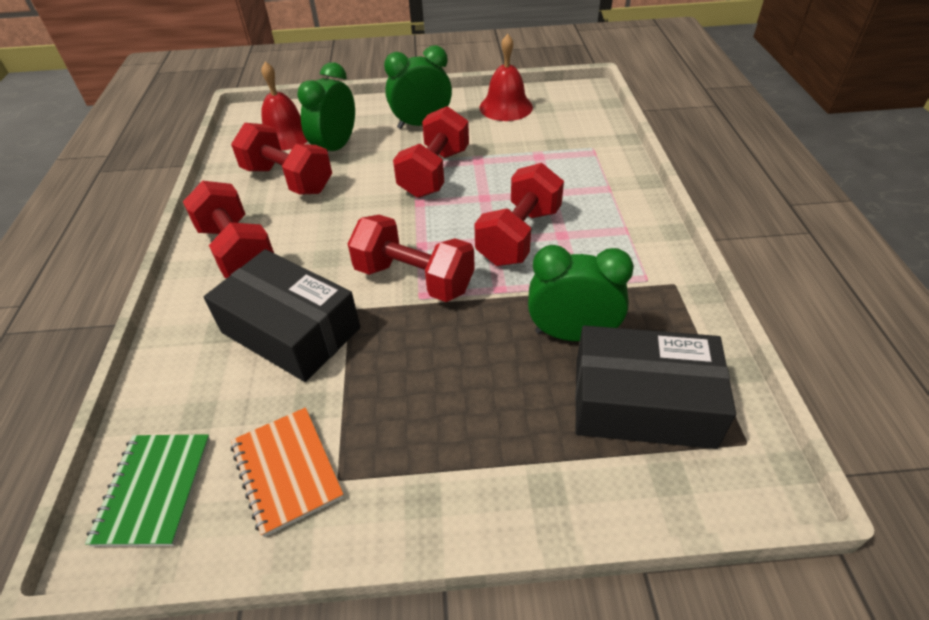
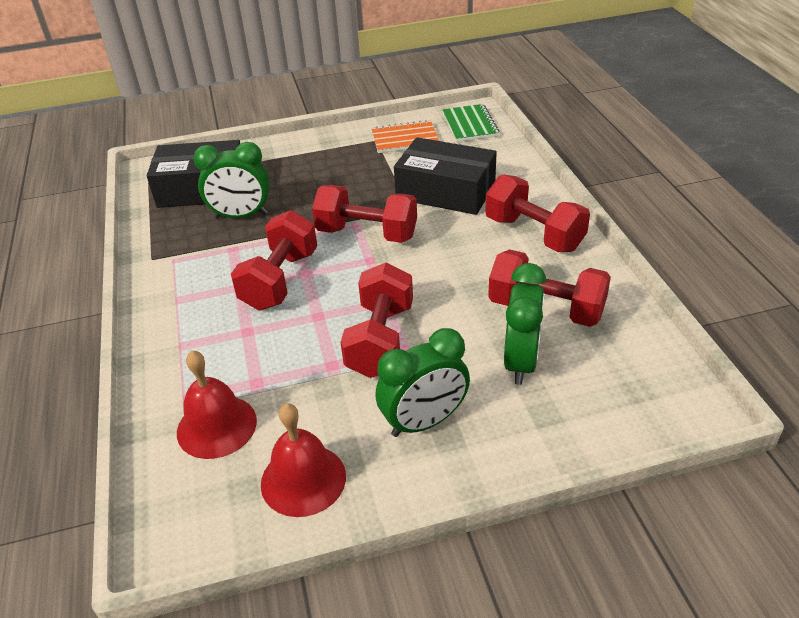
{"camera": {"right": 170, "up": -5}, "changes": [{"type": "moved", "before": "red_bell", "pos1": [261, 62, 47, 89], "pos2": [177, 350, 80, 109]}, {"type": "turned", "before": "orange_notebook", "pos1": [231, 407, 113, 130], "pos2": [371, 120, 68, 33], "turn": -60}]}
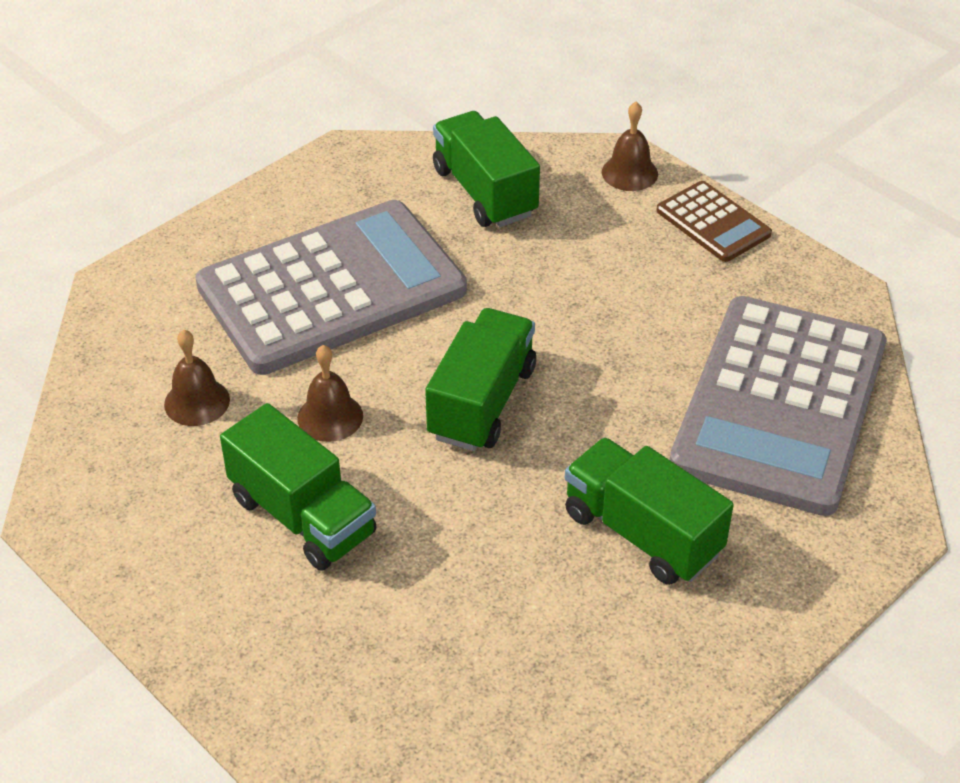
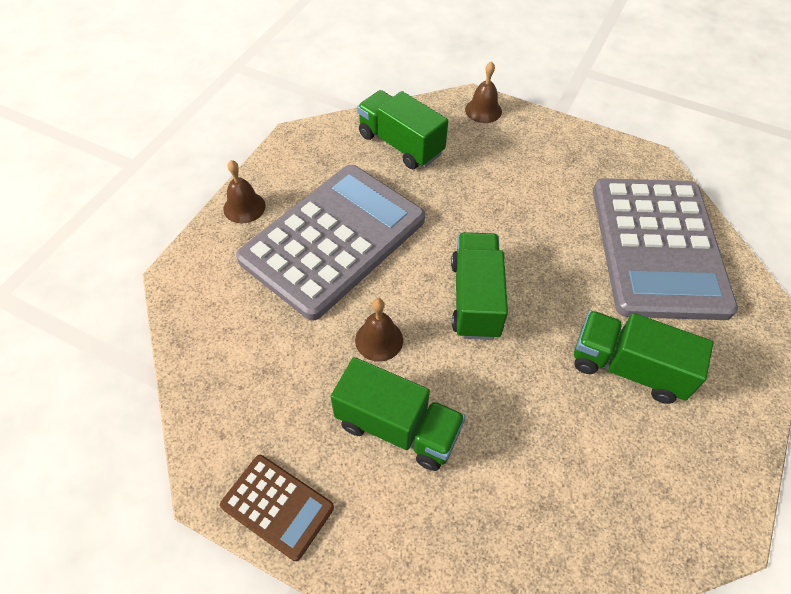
{"camera": {"right": -20, "up": 10}, "changes": [{"type": "moved", "before": "brown_calculator", "pos1": [656, 181, 116, 81], "pos2": [220, 455, 114, 106]}, {"type": "moved", "before": "brown_bell", "pos1": [164, 330, 66, 96], "pos2": [223, 160, 42, 64]}]}
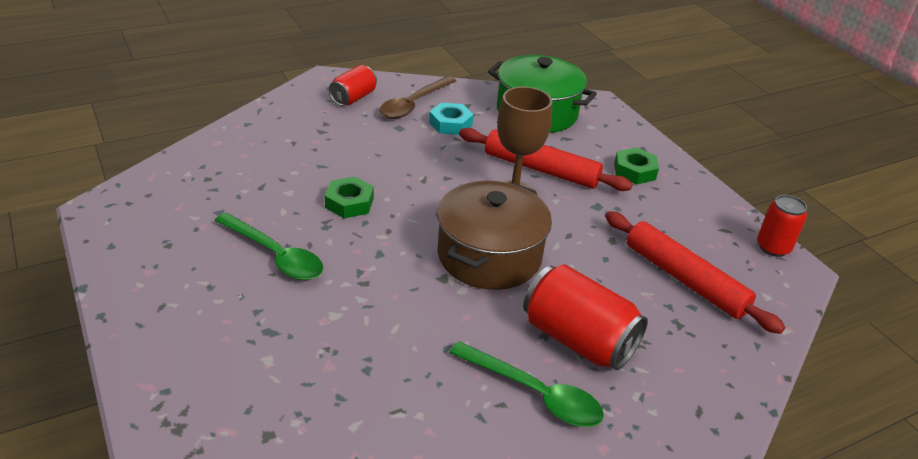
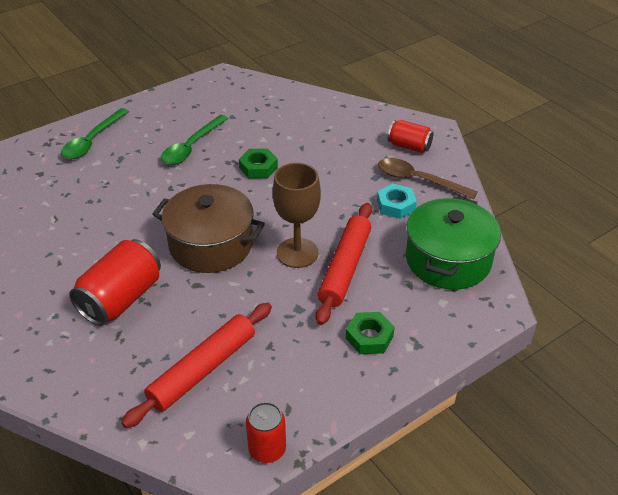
{"camera": {"right": 85, "up": 5}, "changes": [{"type": "moved", "before": "green_spoon", "pos1": [449, 341, 155, 86], "pos2": [61, 108, 68, 51]}]}
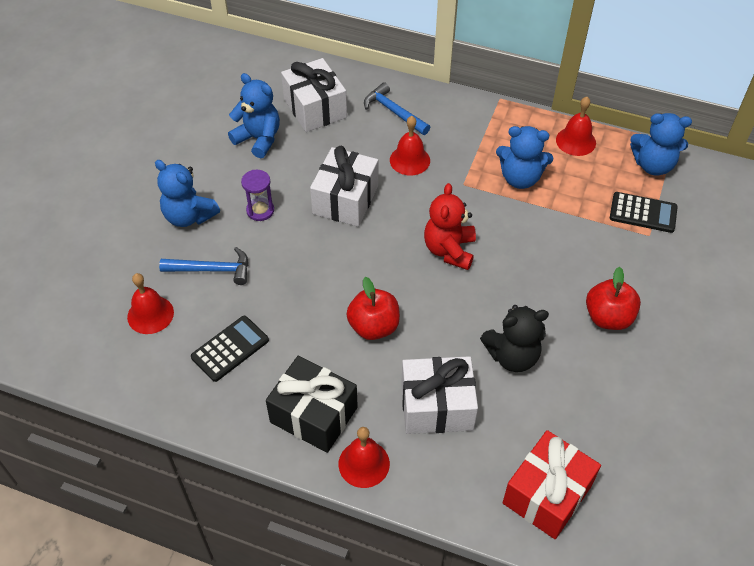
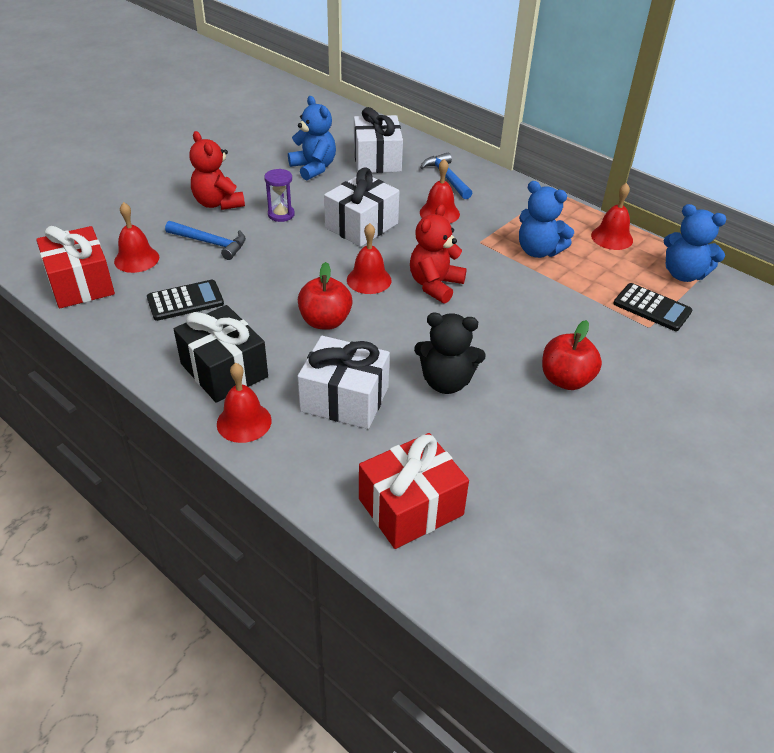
{"camera": {"right": 20, "up": -10}, "changes": [{"type": "added", "after": "red_gift", "pos2": [36, 226, 79, 82]}, {"type": "recoloured", "before": "blue_teddy_bear", "after": "red_teddy_bear", "pos1": [155, 160, 65, 67], "pos2": [189, 131, 56, 79]}, {"type": "added", "after": "red_bell", "pos2": [347, 223, 44, 71]}]}
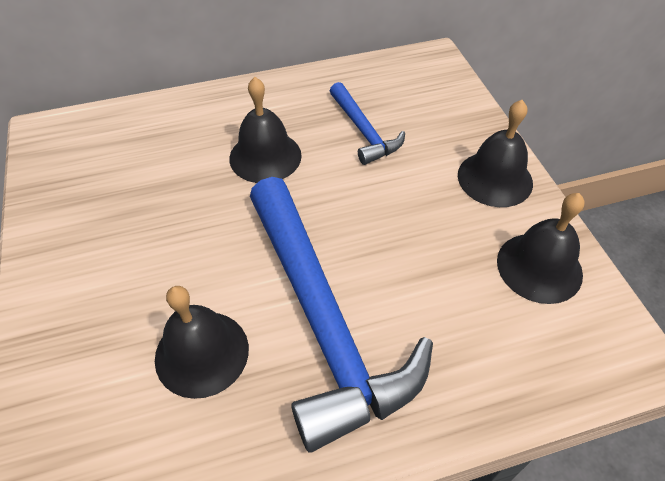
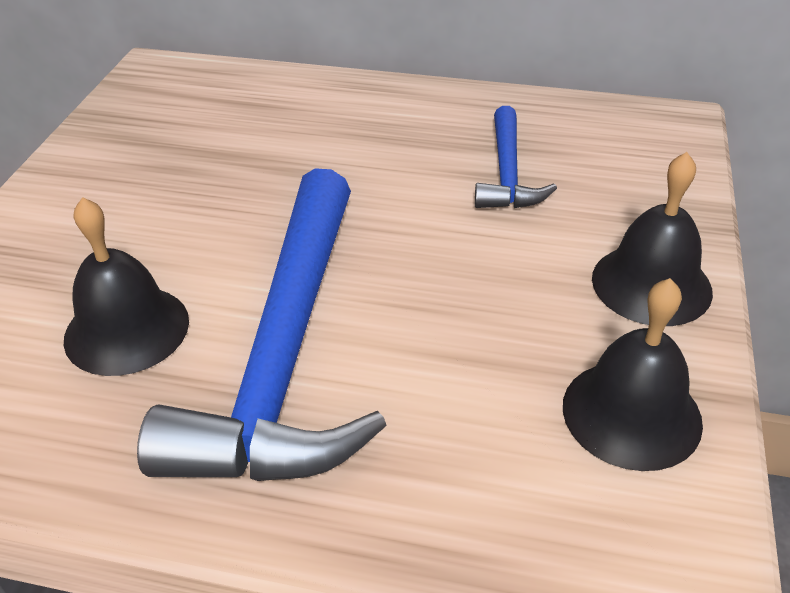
{"camera": {"right": 30, "up": -10}, "changes": [{"type": "removed", "before": "black_bell", "pos1": [229, 77, 73, 106]}]}
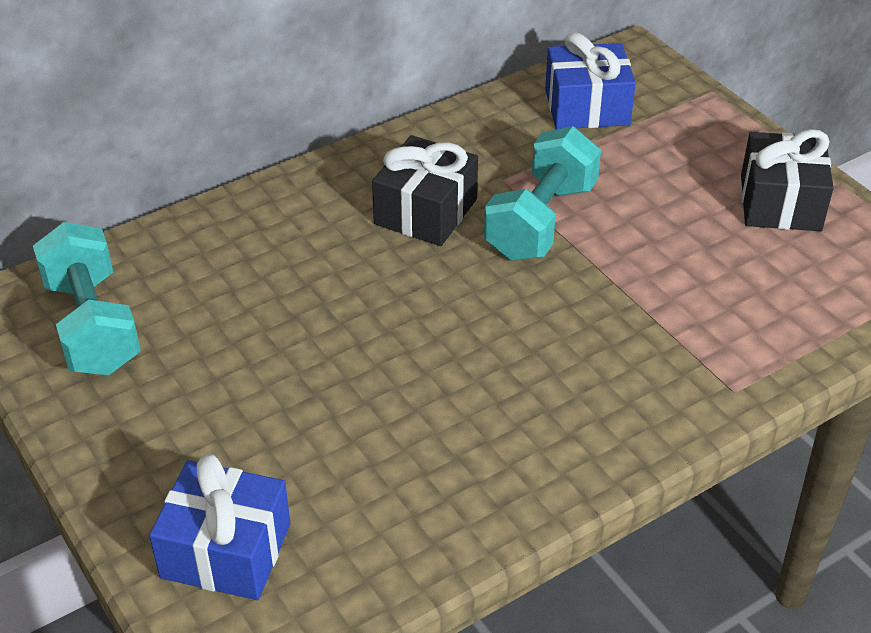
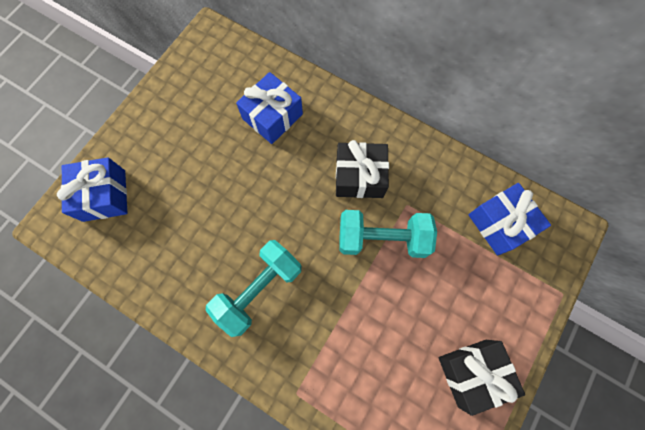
{"camera": {"right": 65, "up": 30}, "changes": [{"type": "moved", "before": "turquoise_dumbbell", "pos1": [33, 222, 108, 153], "pos2": [206, 240, 96, 97]}, {"type": "added", "after": "blue_gift", "pos2": [236, 72, 67, 72]}]}
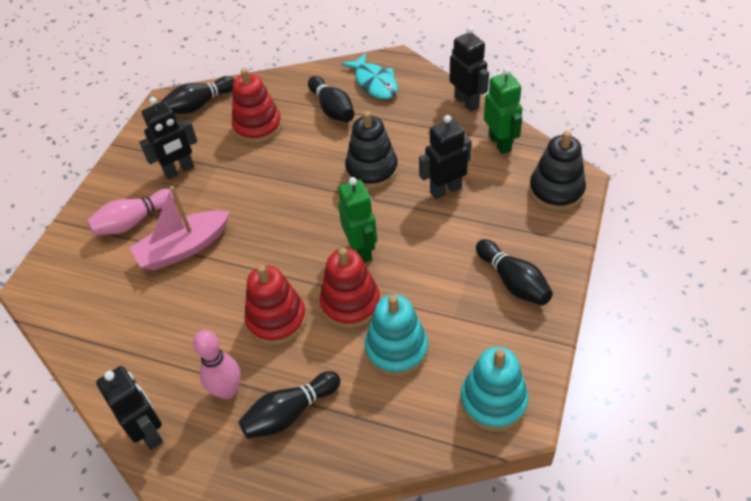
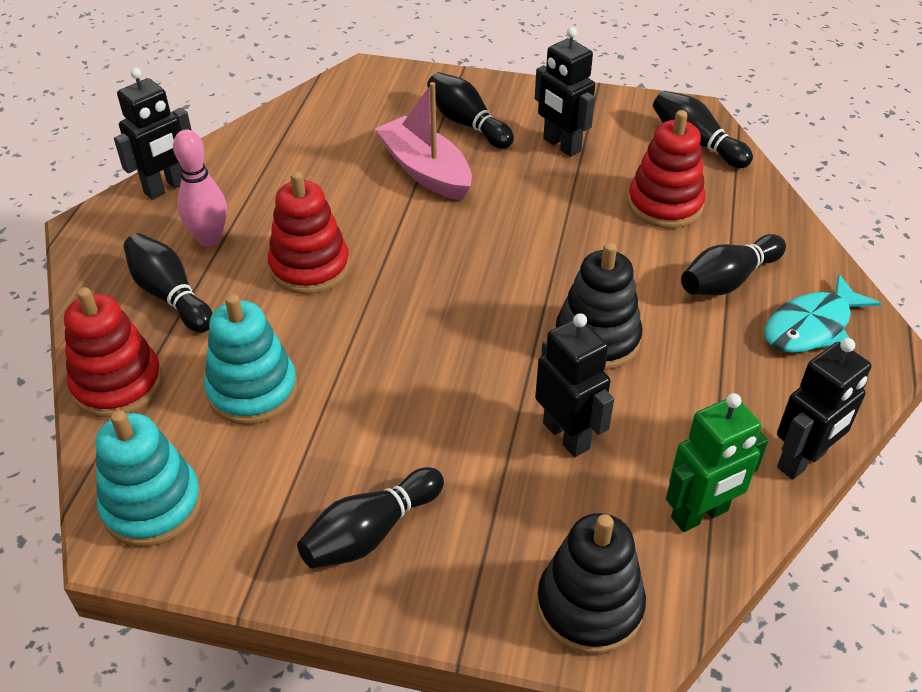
{"camera": {"right": 80, "up": -5}, "changes": [{"type": "moved", "before": "red_stacking_toy", "pos1": [320, 248, 60, 80], "pos2": [64, 287, 99, 131]}, {"type": "recoloured", "before": "pink_bowling_pin", "after": "black_bowling_pin", "pos1": [87, 189, 88, 46], "pos2": [427, 72, 87, 77]}, {"type": "removed", "before": "green_robot", "pos1": [338, 177, 39, 85]}]}
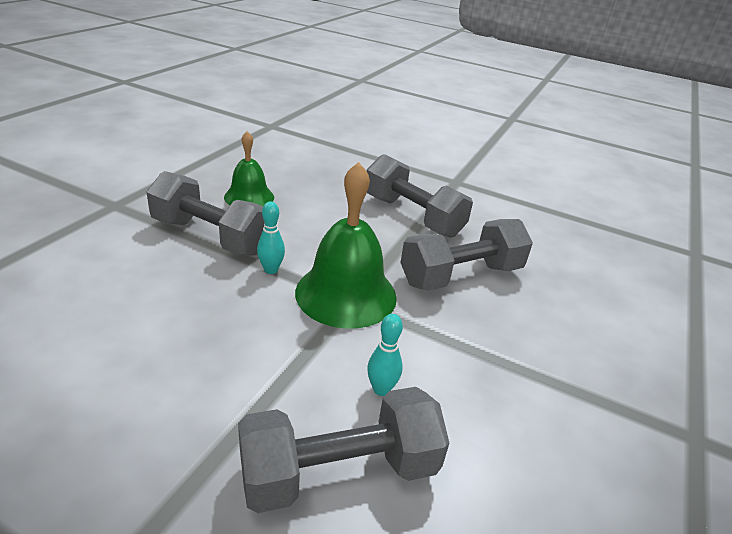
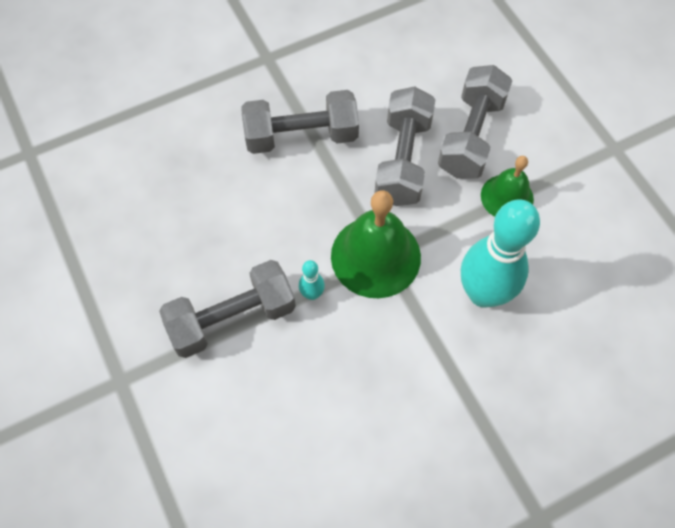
{"camera": {"right": -50, "up": 30}, "changes": [{"type": "moved", "before": "grey_dumbbell", "pos1": [238, 387, 211, 126], "pos2": [438, 65, 74, 114]}, {"type": "resized", "before": "turquoise_bowling_pin", "pos1": [367, 314, 36, 82], "pos2": [461, 199, 79, 109], "scale": 2.42}, {"type": "moved", "before": "green_bell", "pos1": [224, 131, 50, 75], "pos2": [481, 156, 53, 61]}]}
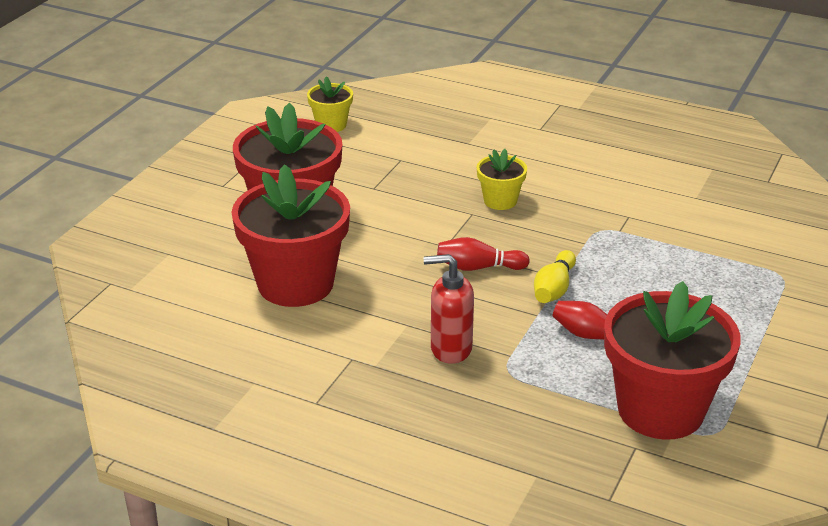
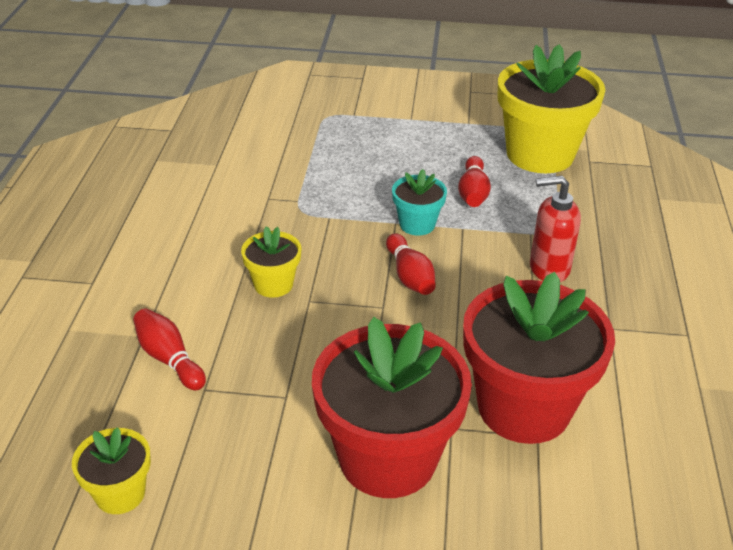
{"camera": {"right": -110, "up": 5}, "changes": [{"type": "added", "after": "red_bowling_pin", "pos2": [133, 308, 73, 82]}, {"type": "replaced", "before": "yellow_bowling_pin", "after": "turquoise_flower_pot", "pos1": [534, 250, 42, 53], "pos2": [392, 169, 55, 66]}, {"type": "recoloured", "before": "red_flower_pot", "after": "yellow_flower_pot", "pos1": [604, 281, 137, 159], "pos2": [498, 44, 107, 129]}, {"type": "turned", "before": "red_soap_dispenser", "pos1": [424, 254, 50, 110], "pos2": [530, 176, 51, 106], "turn": 105}]}
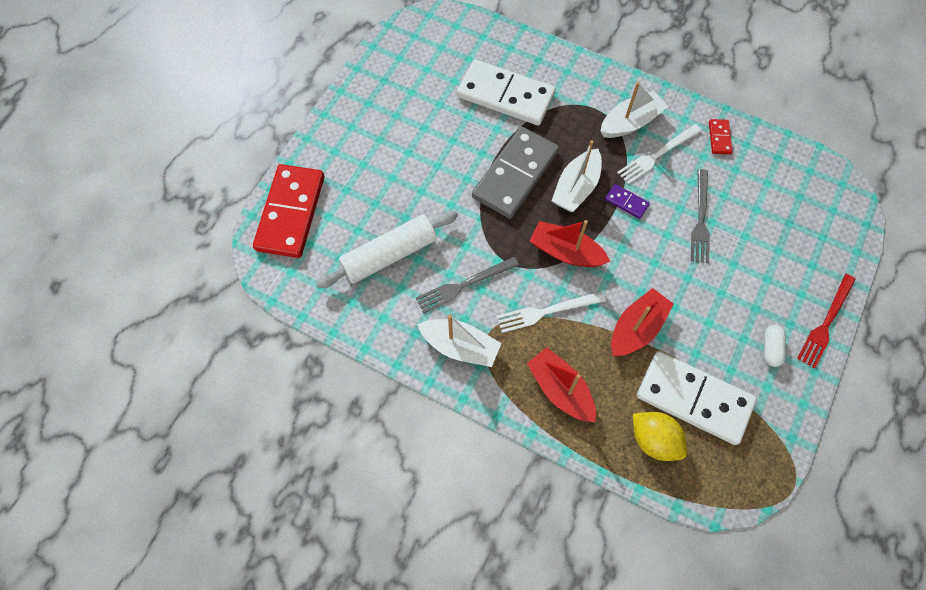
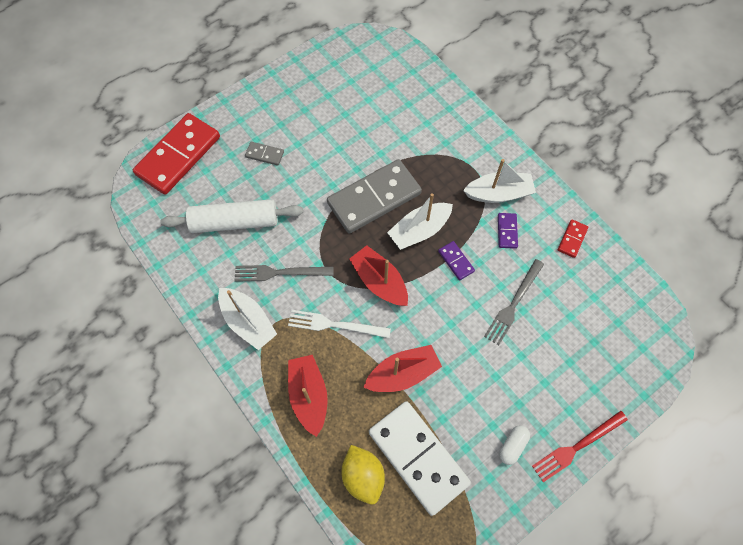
{"camera": {"right": 25, "up": 0}, "changes": [{"type": "added", "after": "grey_domino", "pos2": [245, 142, 39, 24]}, {"type": "replaced", "before": "white_fork", "after": "purple_domino", "pos1": [617, 124, 85, 60], "pos2": [498, 213, 20, 36]}, {"type": "removed", "before": "white_domino", "pos1": [457, 60, 99, 65]}]}
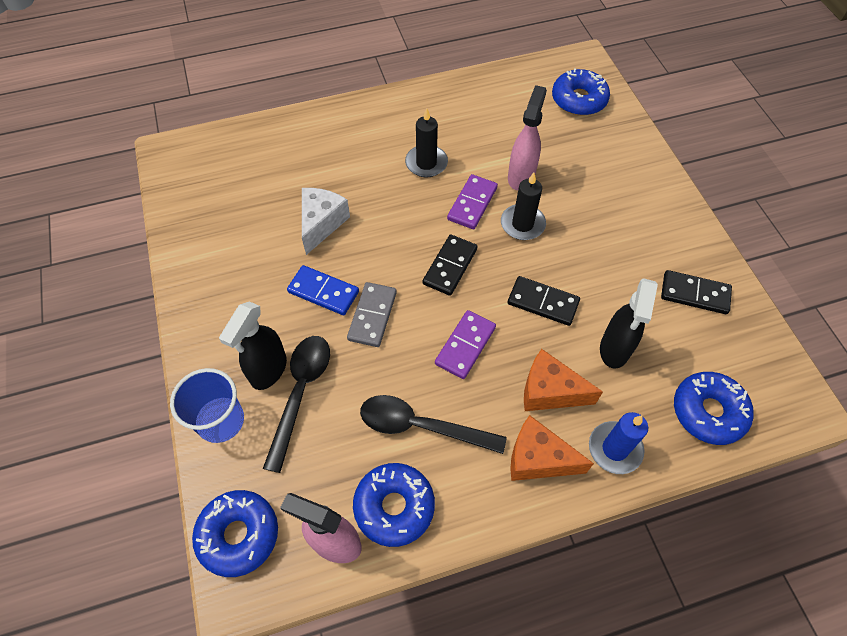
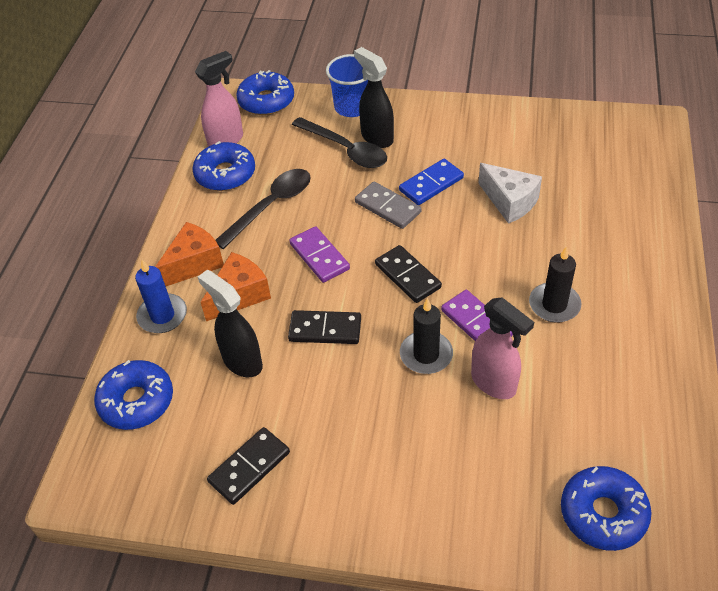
{"camera": {"right": 120, "up": -10}, "changes": [{"type": "turned", "before": "black_domino", "pos1": [508, 276, 72, 50], "pos2": [288, 310, 73, 34], "turn": 45}]}
